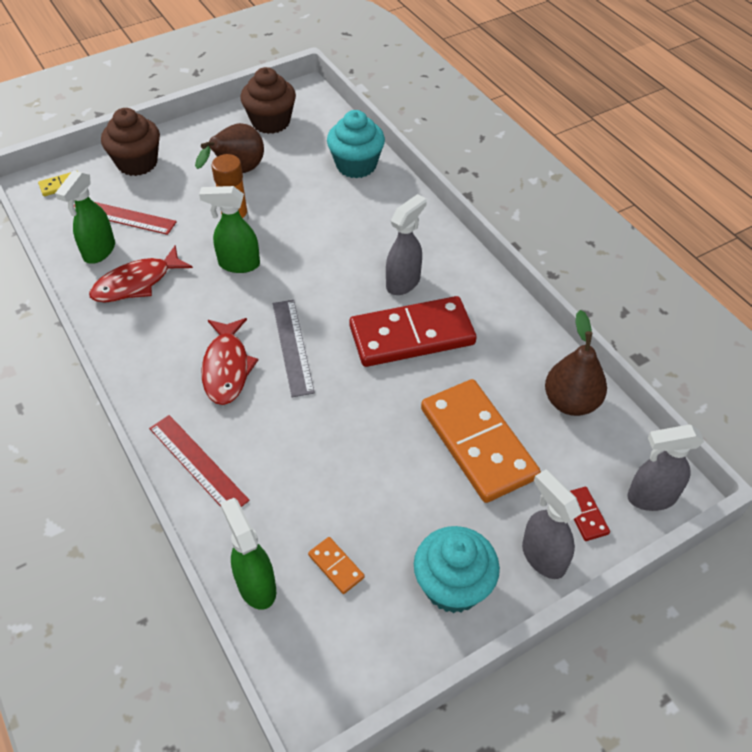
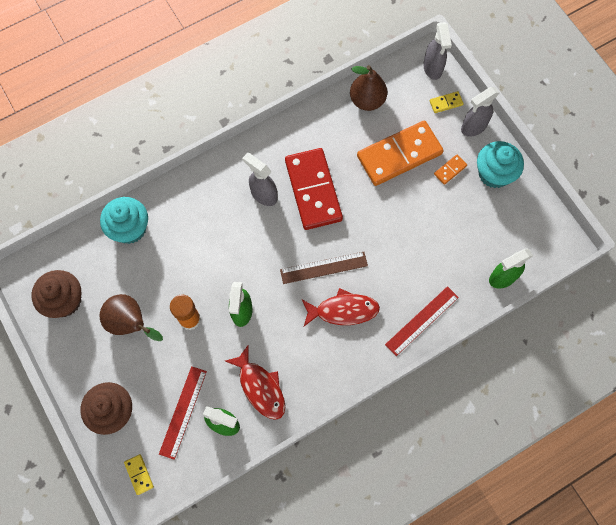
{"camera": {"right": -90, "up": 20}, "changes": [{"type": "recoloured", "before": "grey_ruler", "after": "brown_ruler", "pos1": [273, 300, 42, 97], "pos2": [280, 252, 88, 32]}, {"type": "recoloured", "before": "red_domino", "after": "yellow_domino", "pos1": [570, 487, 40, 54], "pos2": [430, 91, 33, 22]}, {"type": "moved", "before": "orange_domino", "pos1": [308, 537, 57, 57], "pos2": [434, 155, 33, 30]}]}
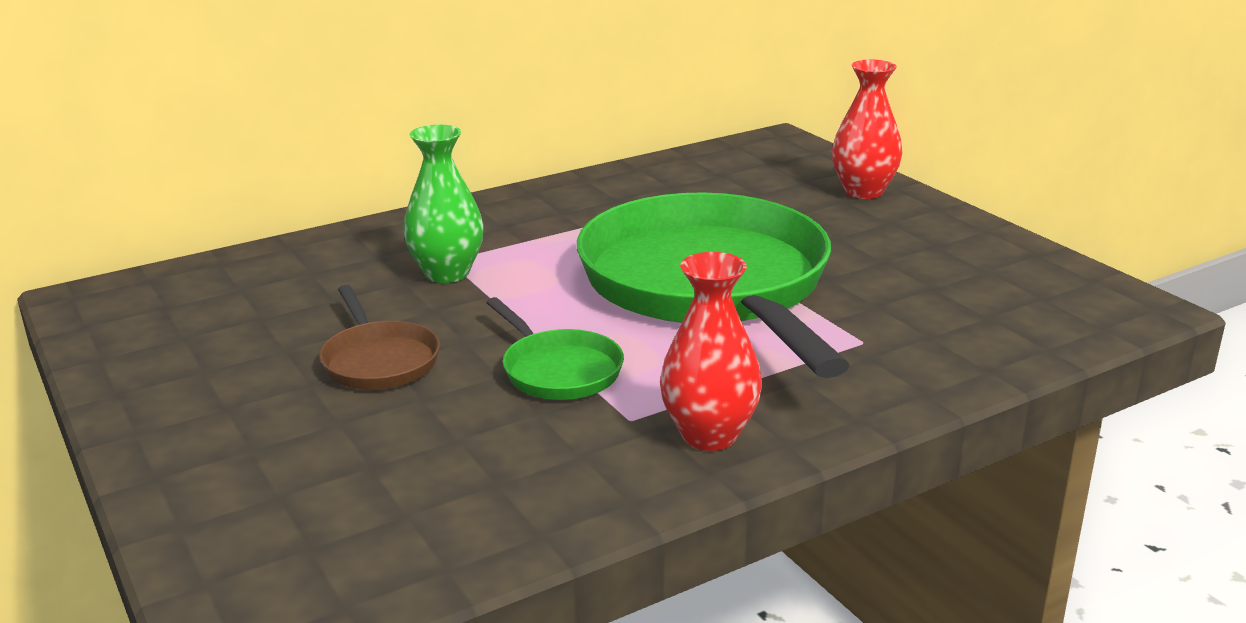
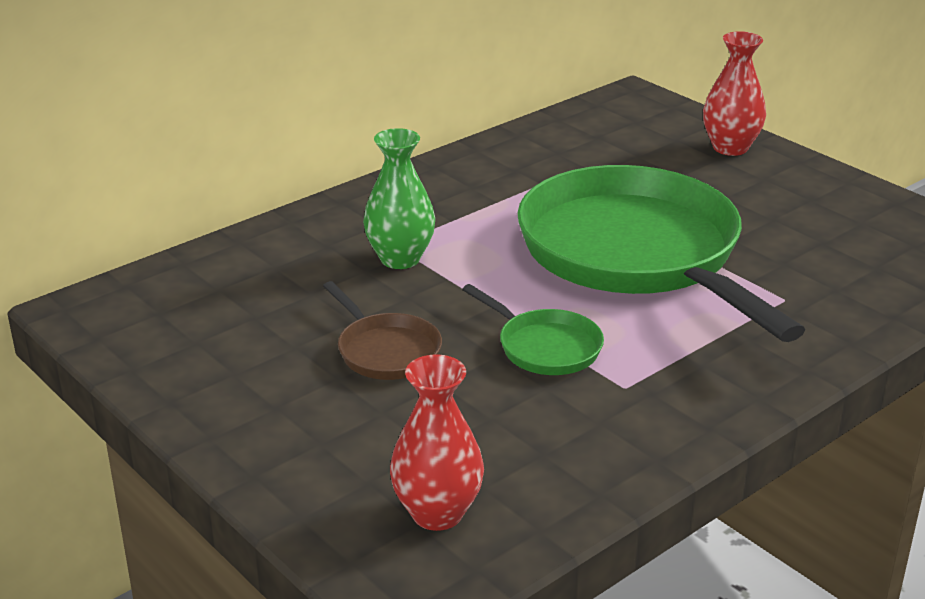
{"camera": {"right": -10, "up": 5}, "changes": [{"type": "moved", "before": "red_vase", "pos1": [660, 252, 102, 199], "pos2": [390, 354, 94, 177]}]}
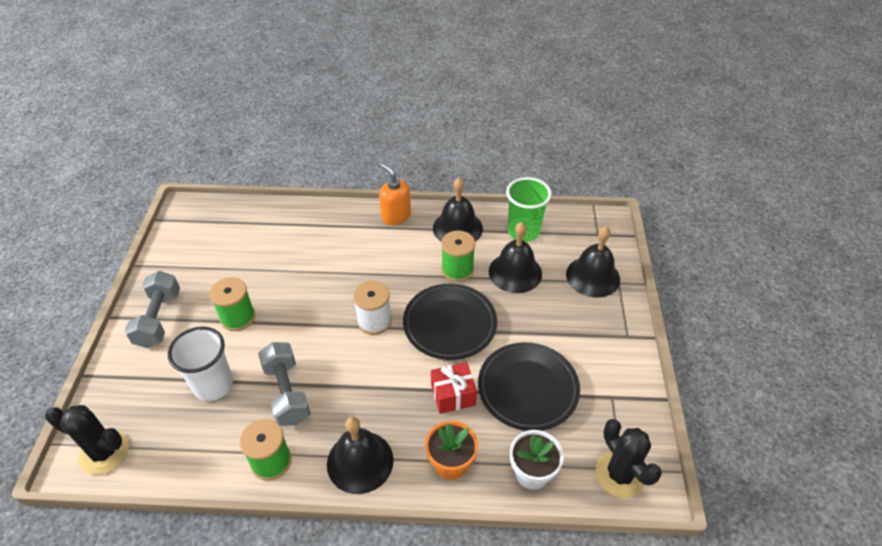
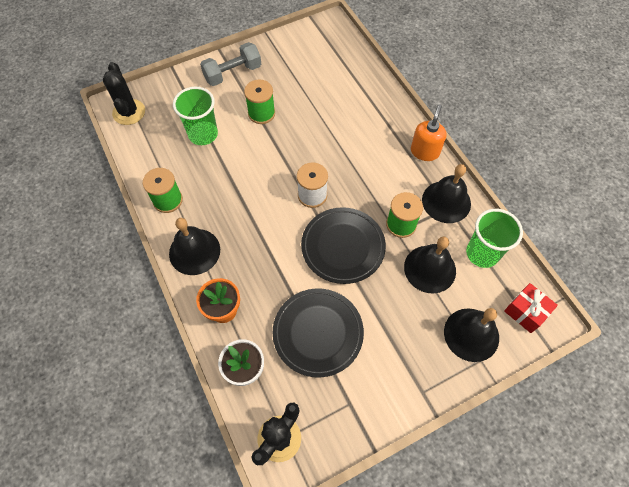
{"camera": {"right": 60, "up": 15}, "changes": [{"type": "recoloured", "before": "white_cup", "after": "green_cup", "pos1": [168, 326, 65, 75], "pos2": [173, 87, 45, 58]}, {"type": "moved", "before": "red_gift", "pos1": [431, 362, 46, 52], "pos2": [504, 283, 54, 50]}, {"type": "removed", "before": "grey_dumbbell", "pos1": [258, 342, 52, 84]}]}
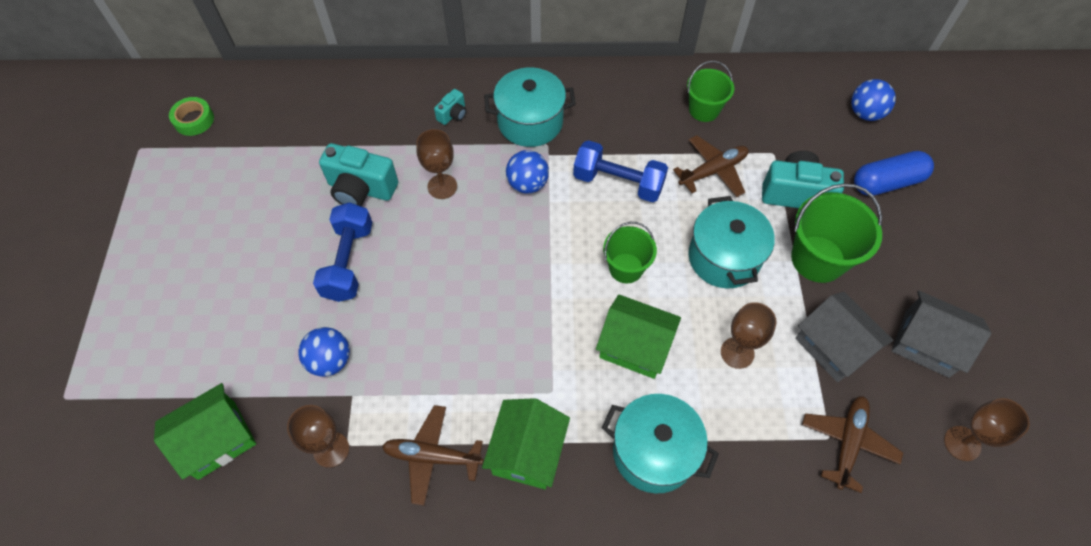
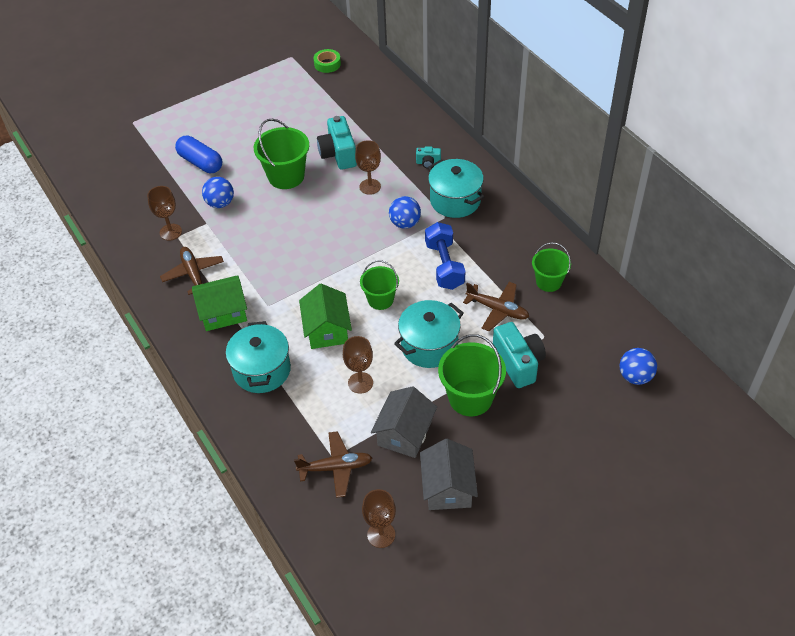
{"camera": {"right": 60, "up": -10}, "changes": [{"type": "moved", "before": "blue_capsule", "pos1": [854, 151, 80, 45], "pos2": [175, 135, 47, 38]}, {"type": "replaced", "before": "blue_dumbbell", "after": "green_bucket", "pos1": [313, 202, 60, 100], "pos2": [254, 118, 55, 71]}, {"type": "removed", "before": "green_house", "pos1": [154, 383, 102, 97]}]}
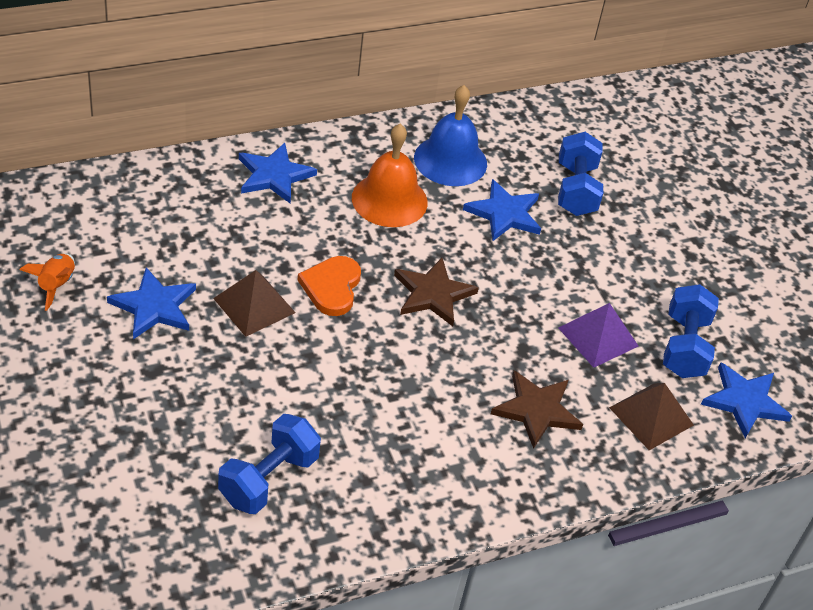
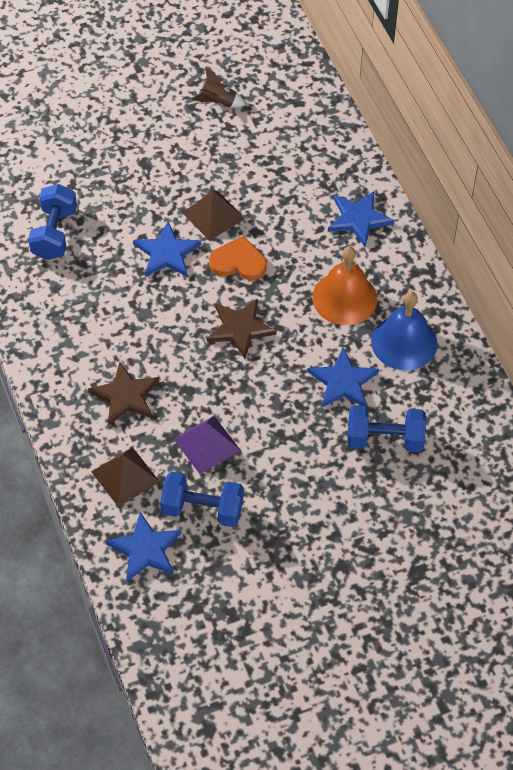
{"camera": {"right": 95, "up": 10}, "changes": [{"type": "turned", "before": "blue_dumbbell", "pos1": [218, 414, 103, 100], "pos2": [28, 184, 49, 76], "turn": 60}, {"type": "moved", "before": "blue_star", "pos1": [107, 267, 89, 72], "pos2": [133, 222, 68, 55]}, {"type": "recoloured", "before": "orange_rocket", "after": "brown_rocket", "pos1": [19, 253, 56, 58], "pos2": [191, 67, 55, 41]}]}
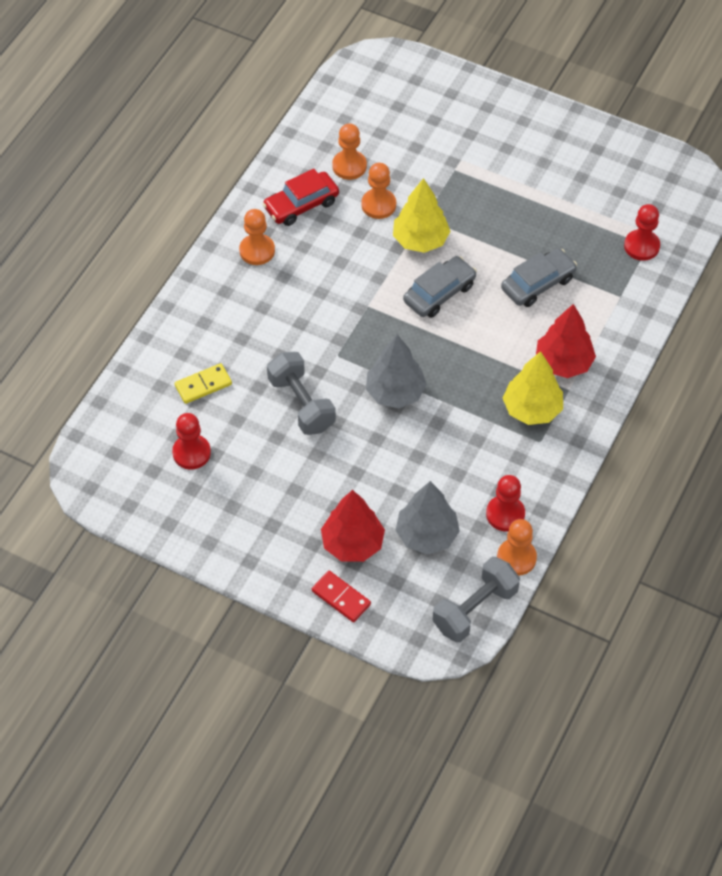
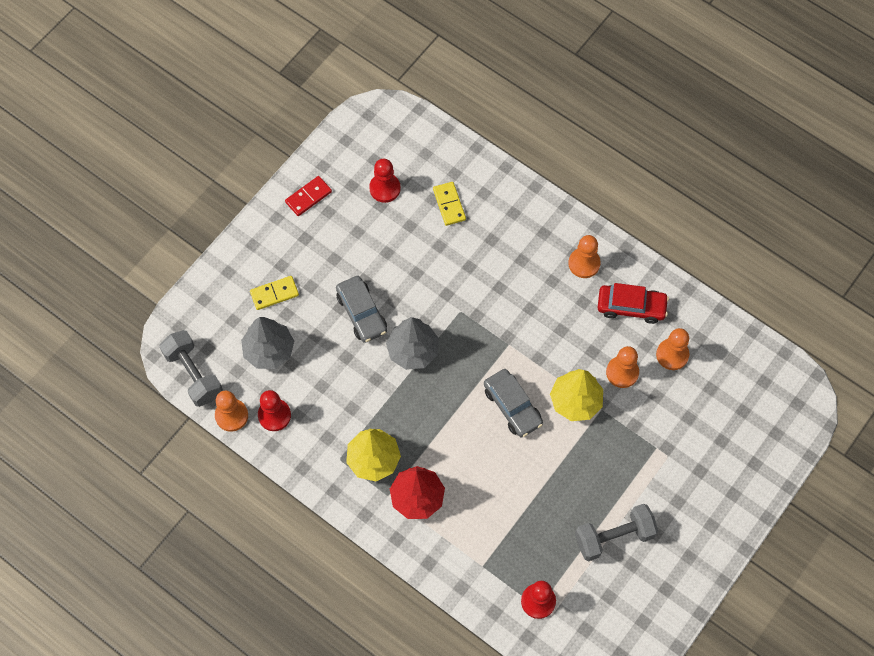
{"camera": {"right": 100, "up": 10}, "changes": [{"type": "replaced", "before": "red_tree", "after": "yellow_domino", "pos1": [321, 490, 64, 72], "pos2": [250, 276, 49, 34]}, {"type": "moved", "before": "red_domino", "pos1": [312, 571, 59, 51], "pos2": [285, 176, 47, 40]}, {"type": "moved", "before": "grey_car", "pos1": [501, 248, 76, 59], "pos2": [336, 276, 51, 67]}, {"type": "moved", "before": "grey_dumbbell", "pos1": [267, 352, 69, 83], "pos2": [575, 504, 83, 57]}, {"type": "turned", "before": "red_car", "pos1": [263, 169, 76, 57], "pos2": [597, 283, 72, 41], "turn": 120}]}
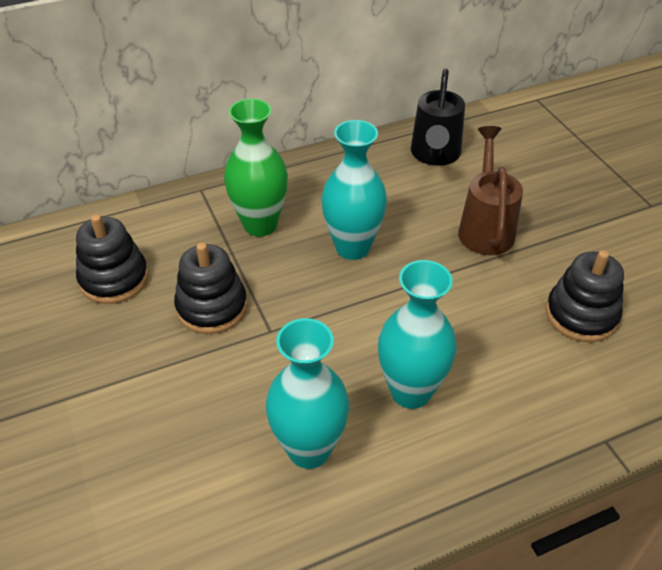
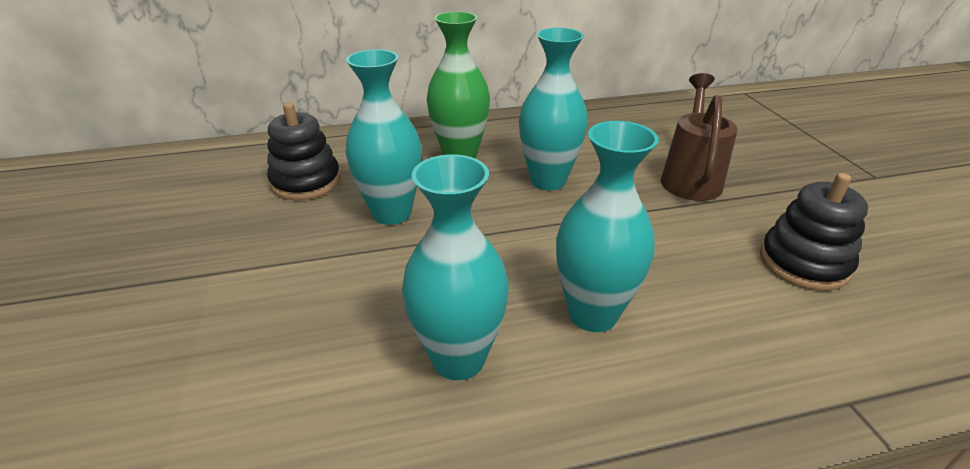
{"camera": {"right": 10, "up": -10}, "changes": [{"type": "replaced", "before": "black_stacking_toy", "after": "turquoise_vase", "pos1": [174, 242, 73, 92], "pos2": [345, 49, 77, 176]}, {"type": "removed", "before": "black_watering_can", "pos1": [411, 69, 54, 97]}]}
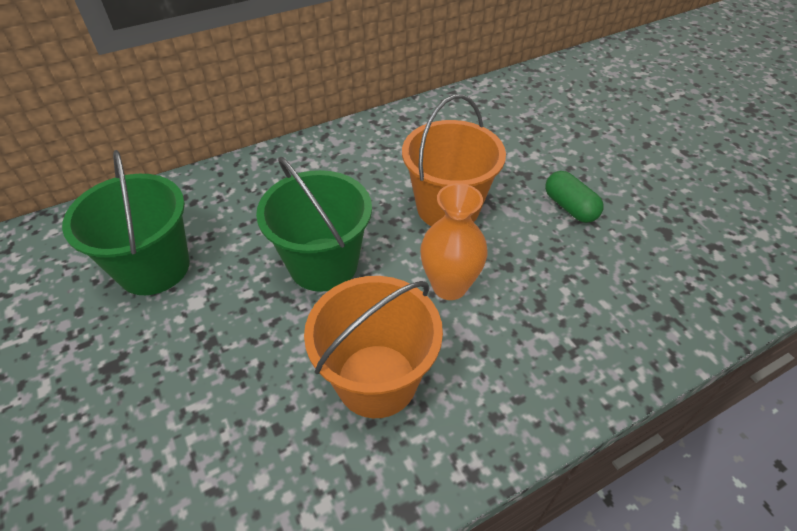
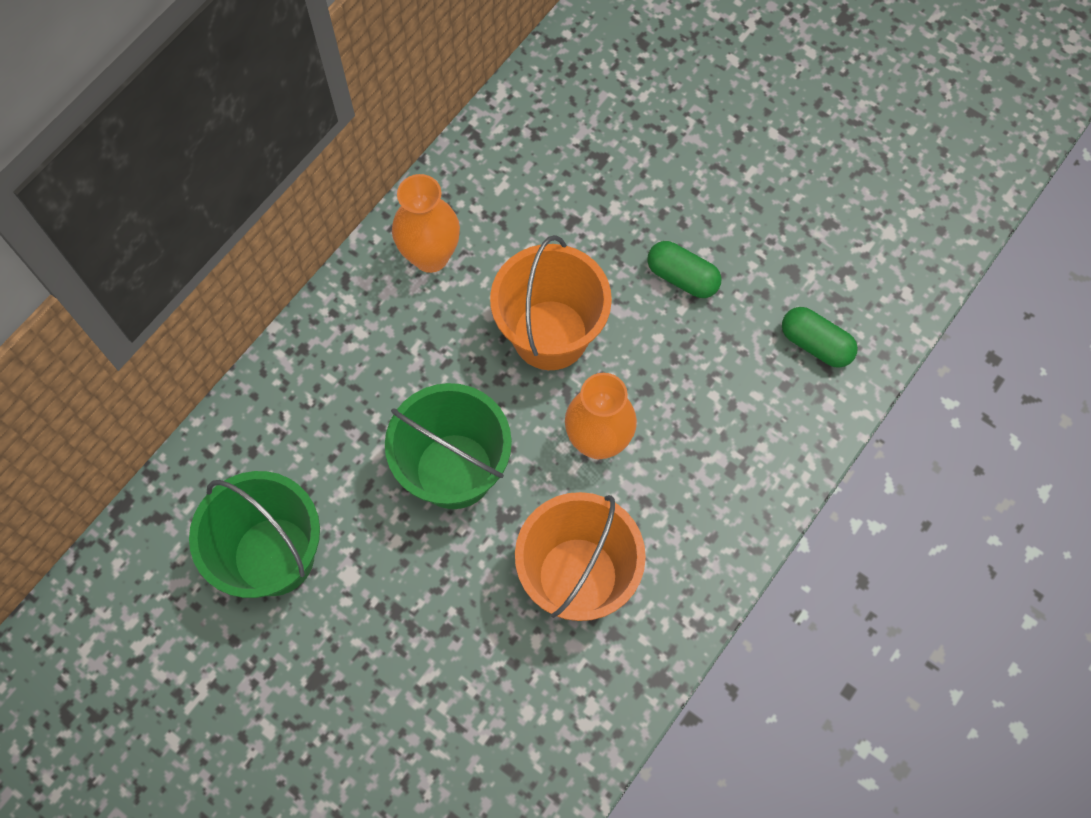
{"camera": {"right": -25, "up": 20}, "changes": [{"type": "added", "after": "orange_vase", "pos2": [392, 174, 68, 99]}, {"type": "added", "after": "green_capsule", "pos2": [782, 307, 76, 61]}]}
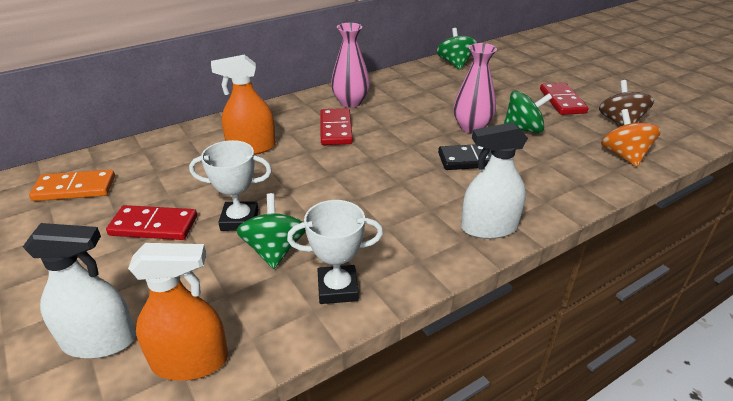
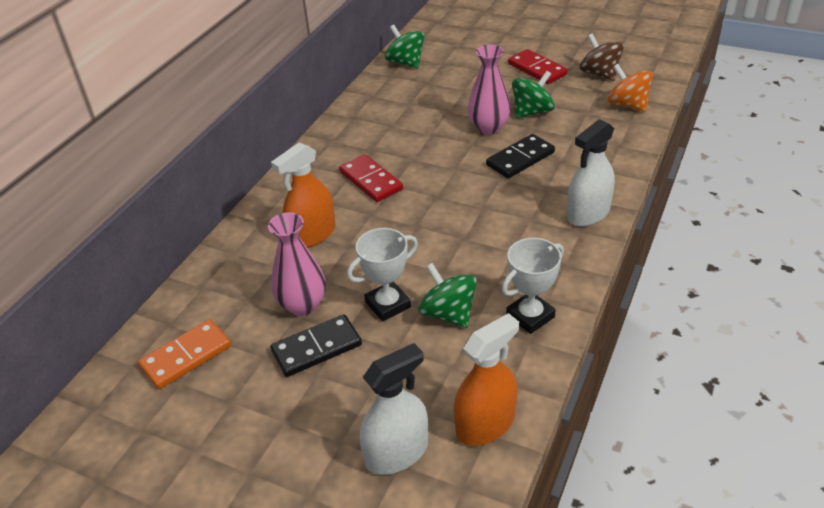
{"camera": {"right": -30, "up": 5}, "changes": [{"type": "moved", "before": "pink_vase", "pos1": [331, 23, 39, 85], "pos2": [268, 212, 58, 104]}, {"type": "recoloured", "before": "red_domino", "after": "black_domino", "pos1": [106, 205, 91, 35], "pos2": [270, 314, 92, 63]}]}
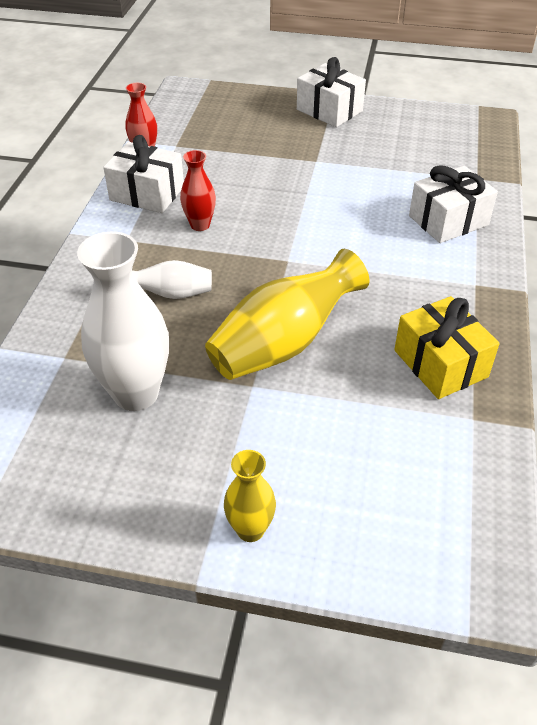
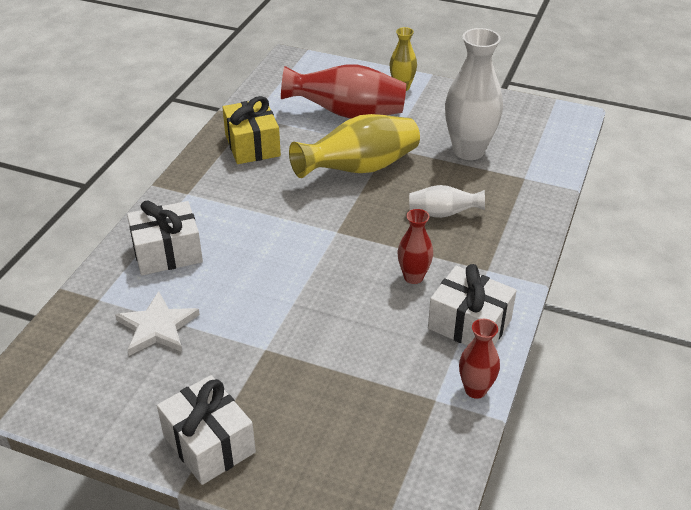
{"camera": {"right": -170, "up": -5}, "changes": [{"type": "added", "after": "white_star", "pos2": [115, 291, 85, 65]}, {"type": "added", "after": "red_vase", "pos2": [281, 64, 125, 55]}]}
